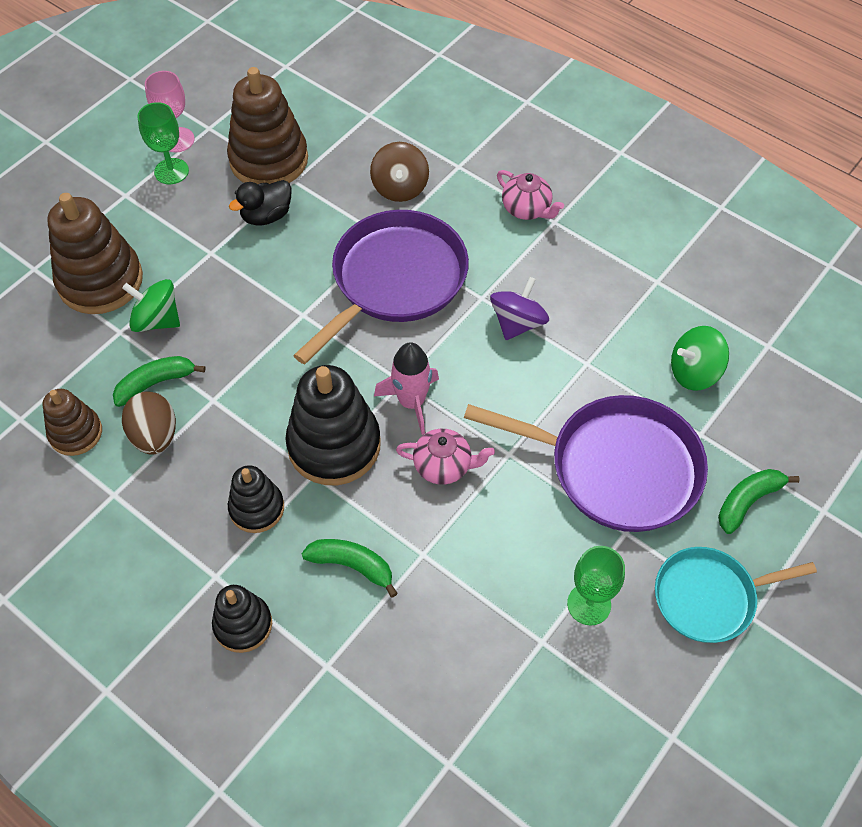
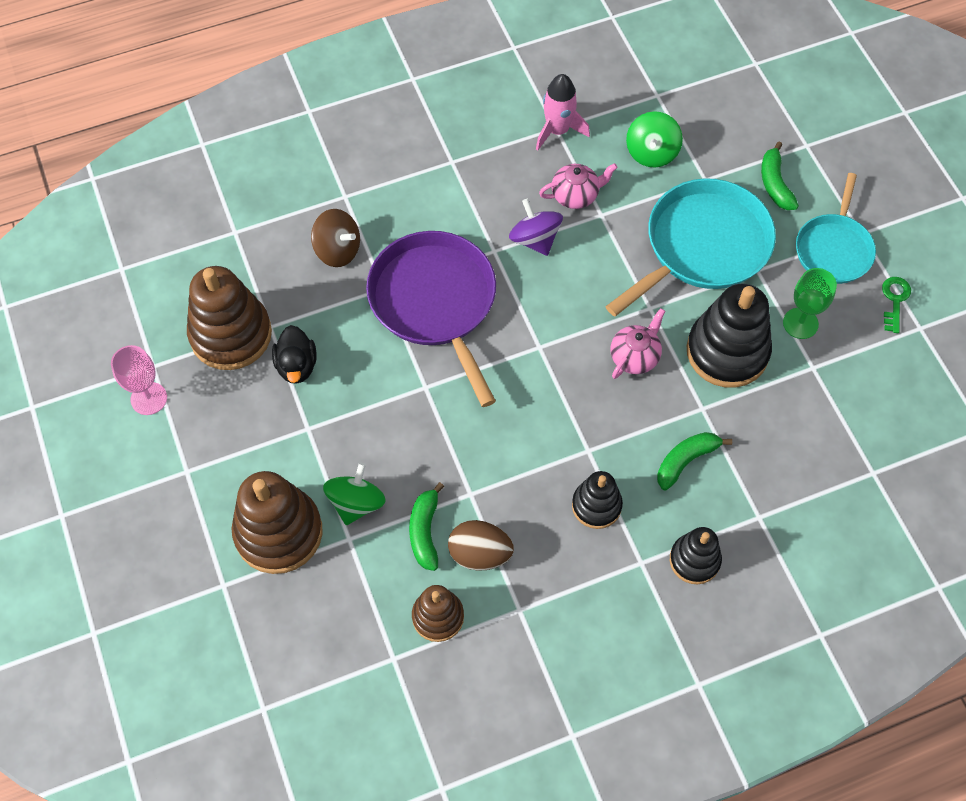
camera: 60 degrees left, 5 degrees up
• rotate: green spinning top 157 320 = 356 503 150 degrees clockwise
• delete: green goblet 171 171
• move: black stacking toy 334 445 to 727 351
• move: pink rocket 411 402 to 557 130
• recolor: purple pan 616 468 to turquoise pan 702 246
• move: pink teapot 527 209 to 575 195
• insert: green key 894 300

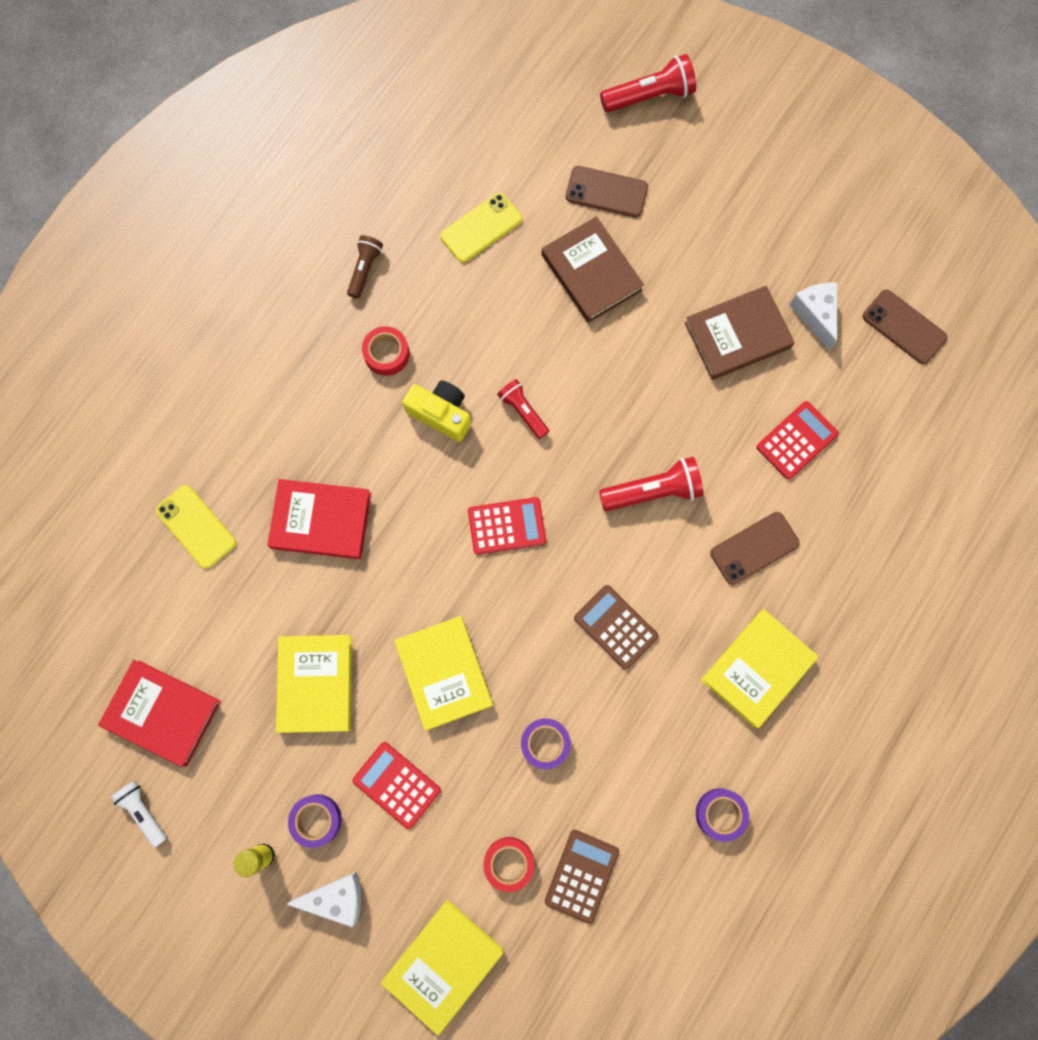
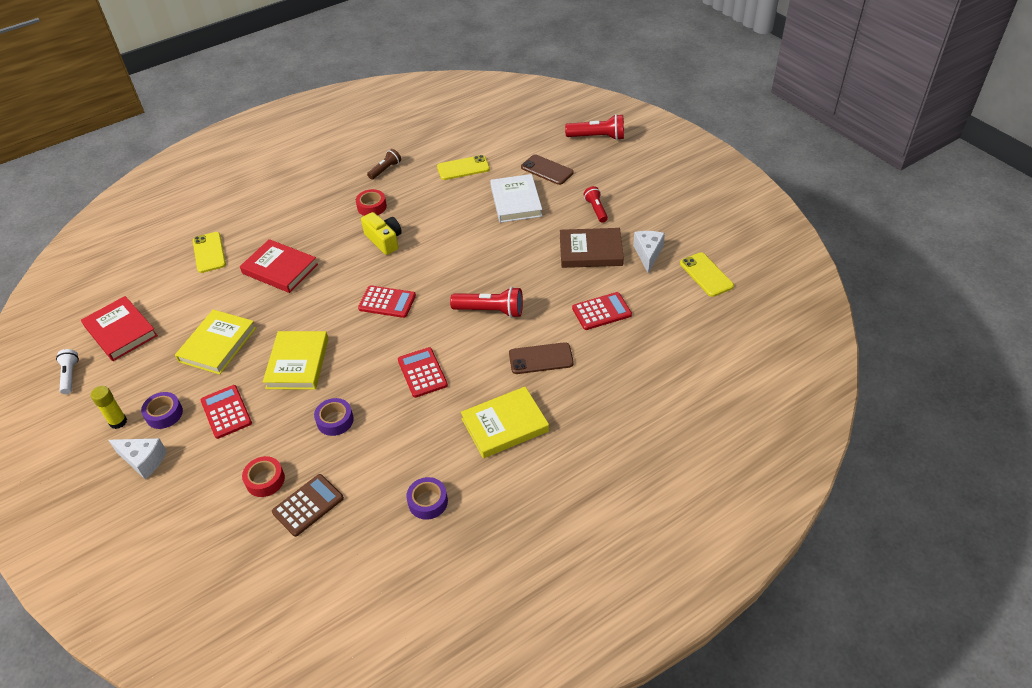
camera: 25 degrees right, 30 degrees down
• delete: yellow book 443 964
• move: red flashlight 523 411 to 596 209
• recolor: brown book 591 272 to white book 516 201
• recolor: brown calculator 615 627 to red calculator 422 373
• recolor: brown phone 904 327 to yellow phone 706 275

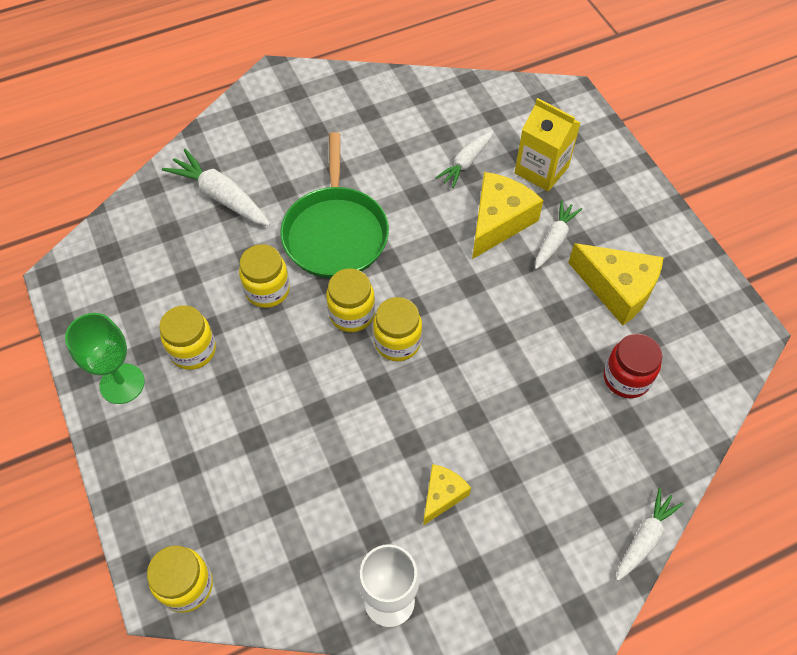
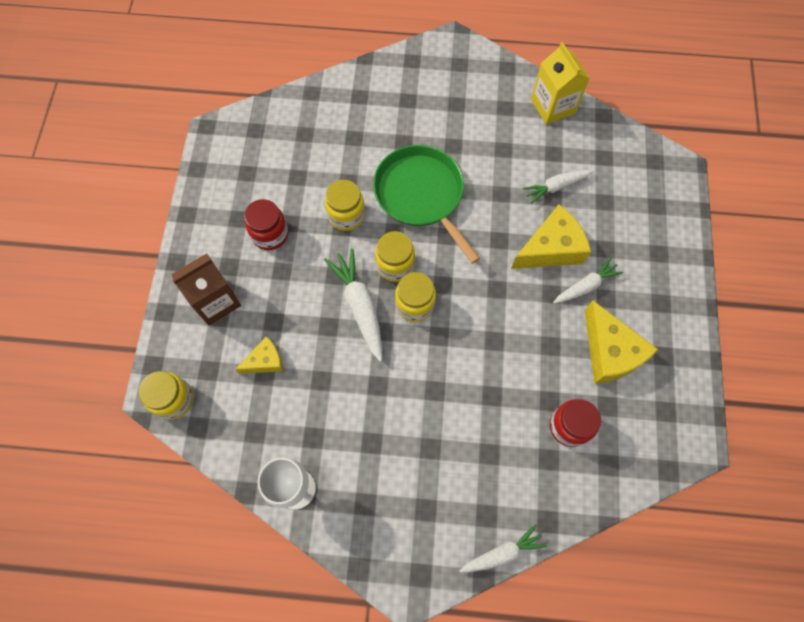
camera: 30 degrees right, 10 degrees up
• delete: green goblet 122 383
• recolor: yellow jar 193 350 to red jar 270 234
• move: white carrot 220 196 to 359 306
• rotate: green pan 335 233 = 421 195 120 degrees clockwise
• move: yellow cheese 442 495 to 265 361
• move: yellow carton 541 170 to 552 106
• insert: brown carton 216 301

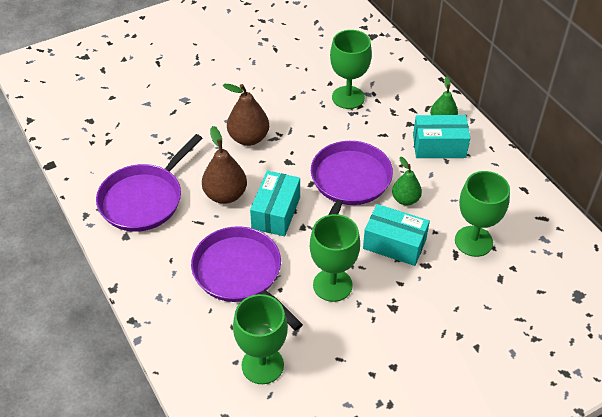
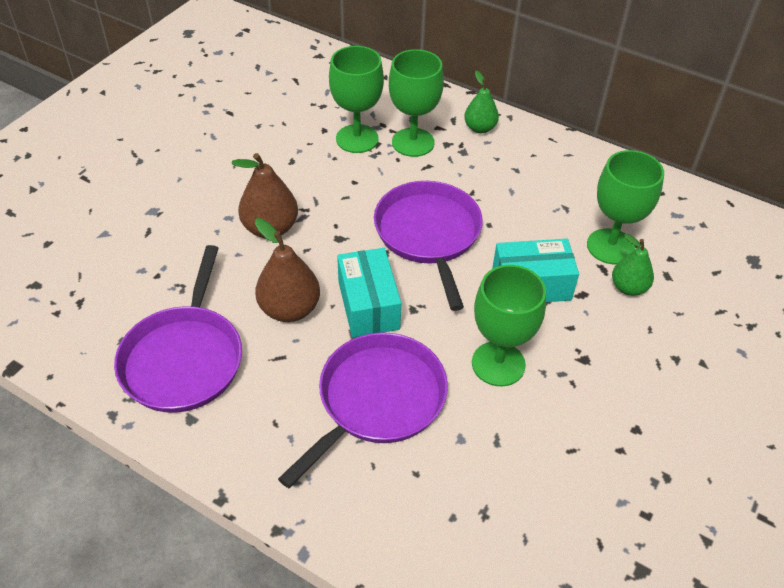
camera: 30 degrees left, 0 degrees up
• rotate: purple pan 240 273 = 377 400 105 degrees clockwise
• move: green goblet 262 365 to 413 142
• move: green pear 405 199 to 628 288
• delete: turquoise box 439 146

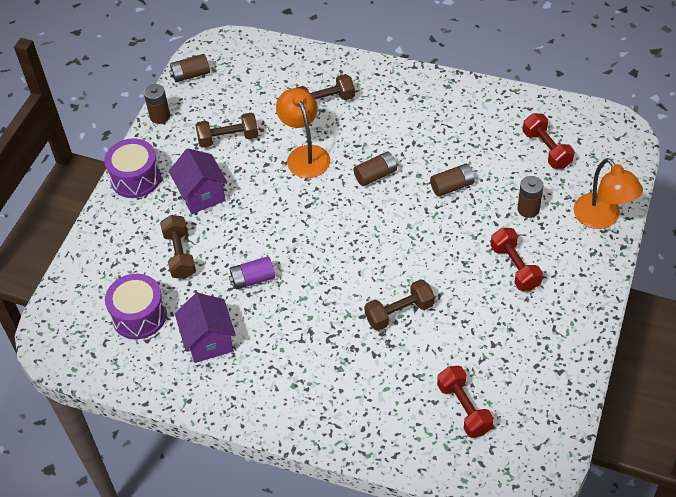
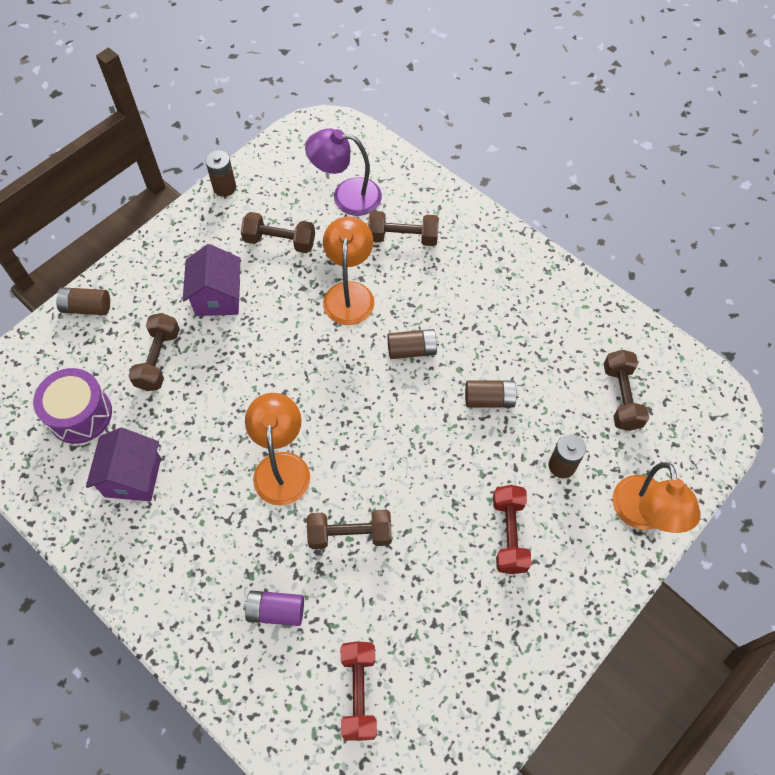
camera: 20 degrees right, 10 degrees up
• delete: purple drum 136 178
• move: brown battery 191 75 to 87 307
• move: purple battery 253 279 to 276 611
• recolor: red dumbbell 546 149 to brown dumbbell 621 397
• insert: orange lamp 281 466
• insert: purple lamp 346 196

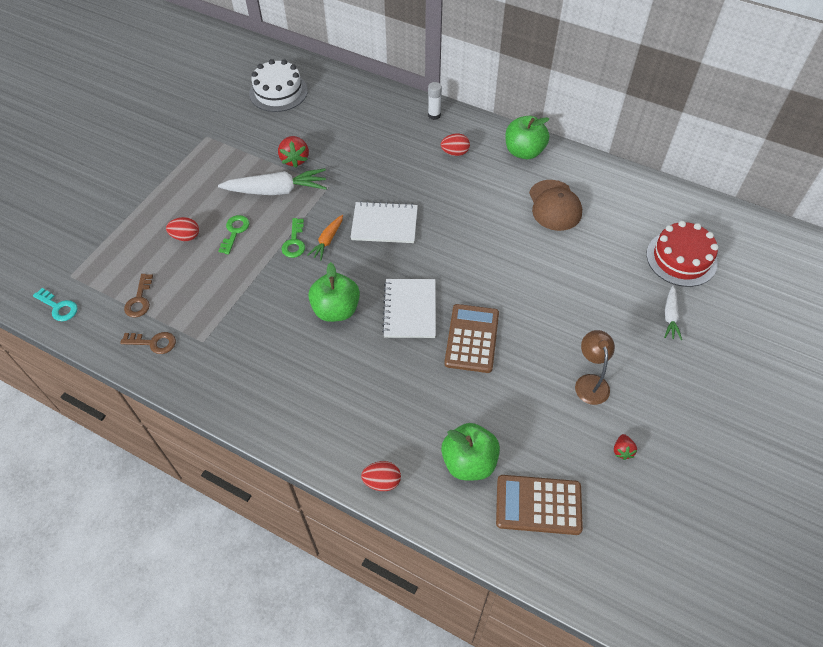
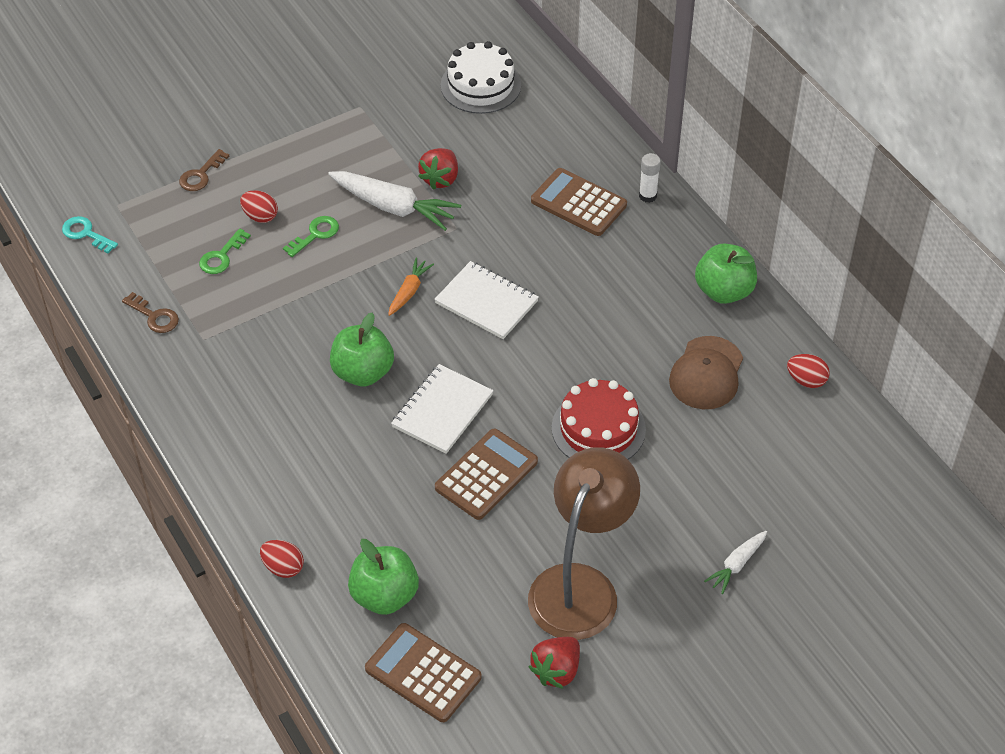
camera: 30 degrees right, 5 degrees down
• rotate: turquoise key 58 307 = 86 234 150 degrees clockwise
• move: brown key 139 300 to 201 175
• move: green key 294 242 to 222 256
• rotate: orange carrot 327 240 = 409 291 150 degrees clockwise
• move: red egg 455 153 to 806 380
• resize: brown lamp 590 382 = 580 586 x1.99
• resize: red strawberry 622 451 = 556 671 x1.75
• move: red cake 681 258 to 598 428
• insert: brown calculator 578 203

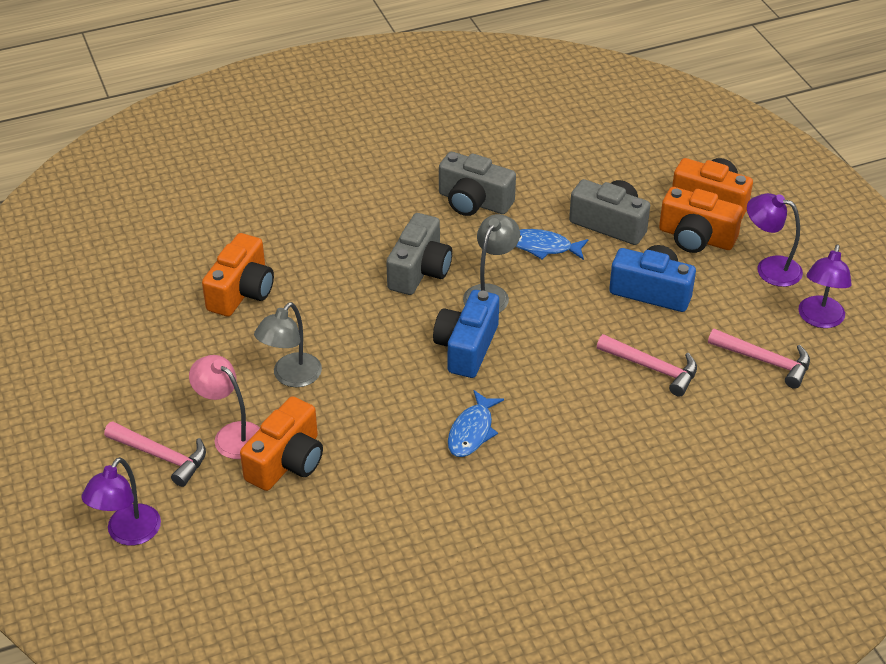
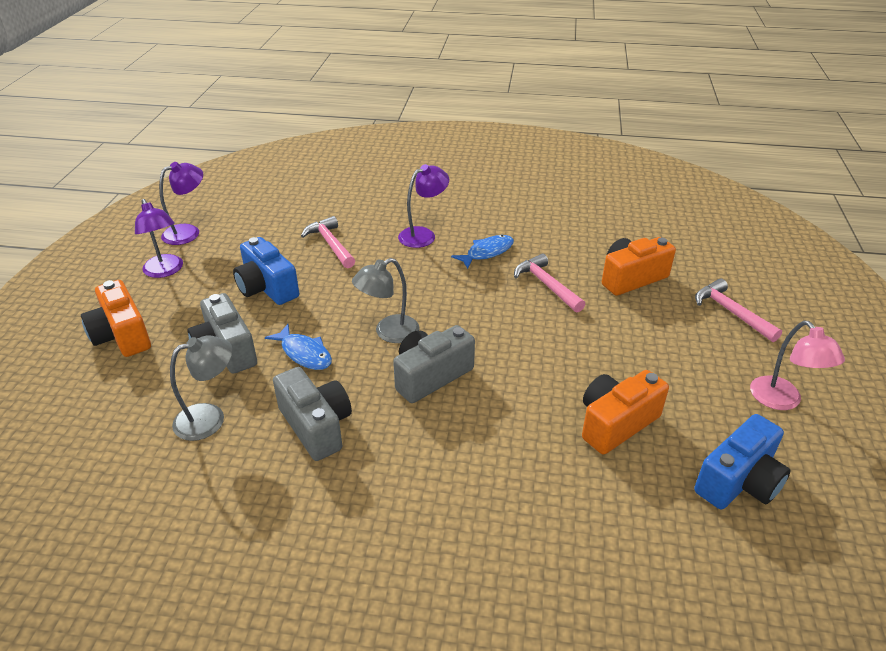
camera: 150 degrees left, 5 degrees down
• move: purple lamp 128 534 to 423 235
• move: pink lamp 231 435 to 782 401
• move: grey lamp 291 377 to 210 418
• move: blue camera 466 347 to 739 481
• delete: orange camera 696 237
• move: pink hammer 765 361 to 546 285

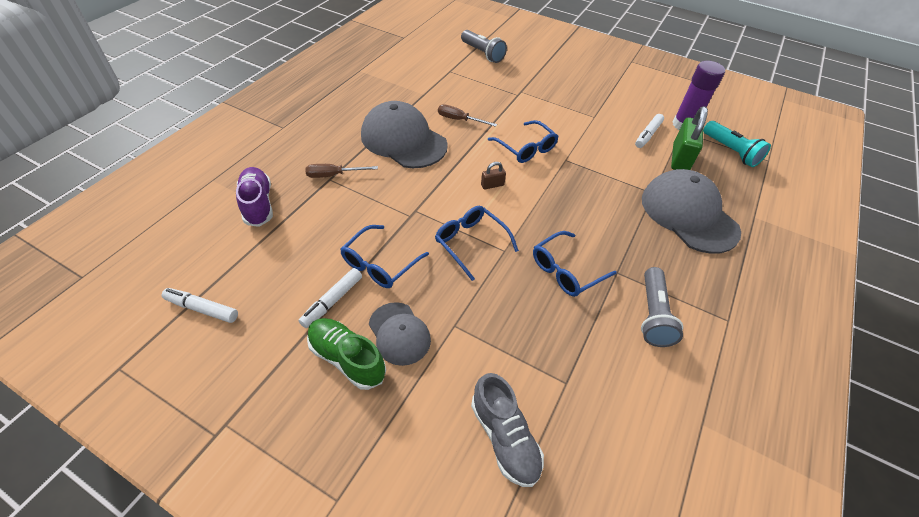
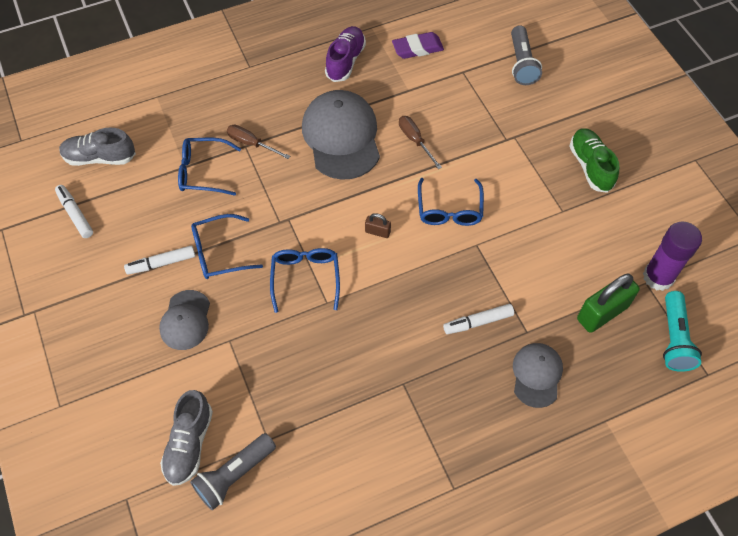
camera: 40 degrees right, 10 degrees up
• move: purple shoe 258 204 to 345 61
• move: green shoe 347 358 to 590 166
• move: blue glasses 566 271 to 203 172
• move: white marker 647 135 to 478 322
• move: grey flashlight 653 315 to 234 475
• resize: grey cap 688 214 = 536 375 x0.56
• insert: grey shoe 100 158
• insert: purple eraser 417 48

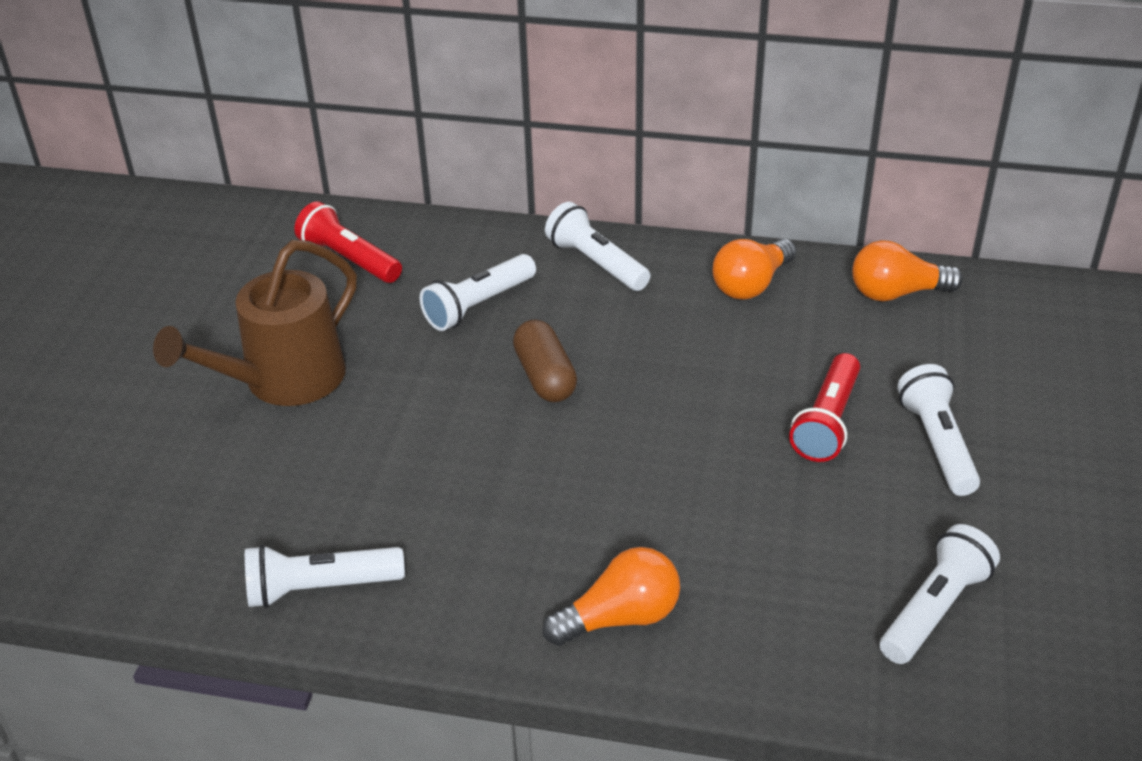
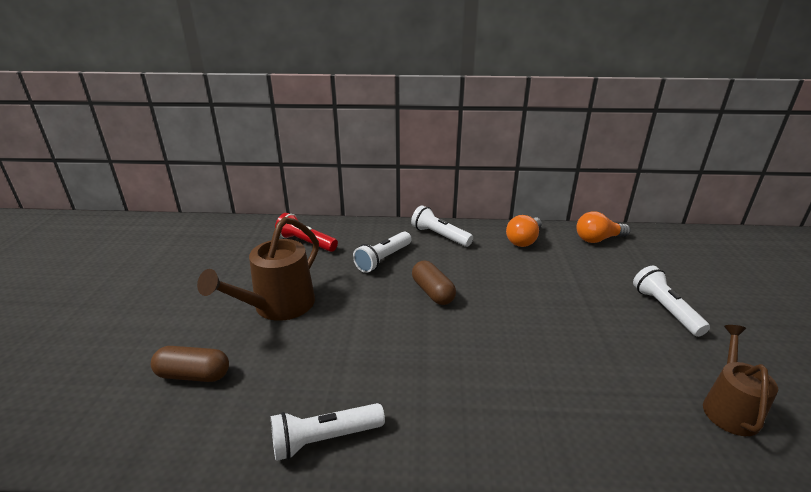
camera: 10 degrees left, 10 degrees down
• delete: orange light bulb 620 618
• delete: red flashlight 827 422
• replace: white flashlight 934 609 to brown watering can 729 408
• insert: brown capsule 193 375

